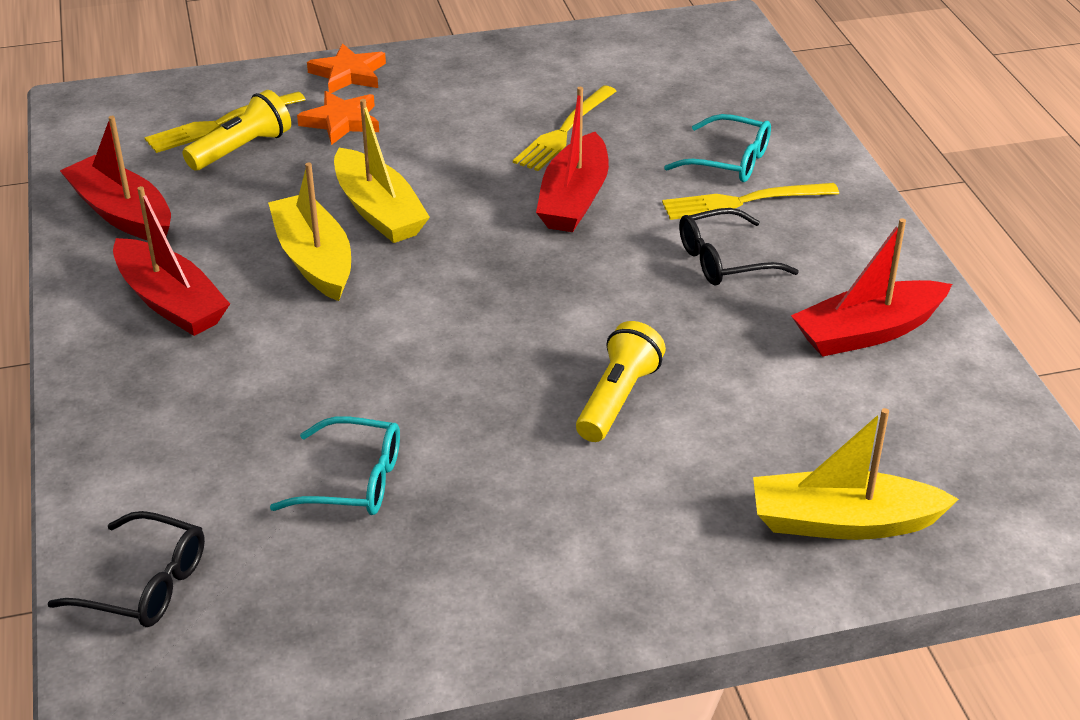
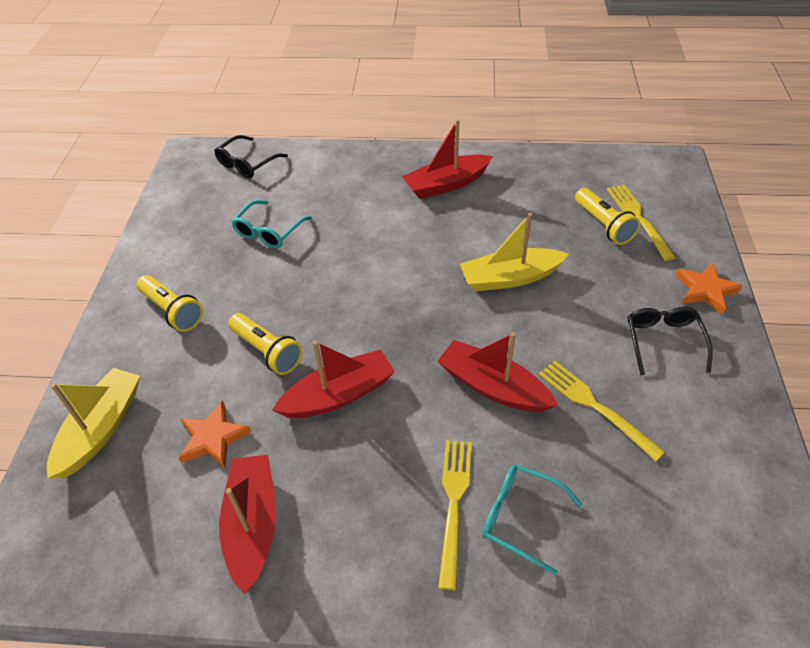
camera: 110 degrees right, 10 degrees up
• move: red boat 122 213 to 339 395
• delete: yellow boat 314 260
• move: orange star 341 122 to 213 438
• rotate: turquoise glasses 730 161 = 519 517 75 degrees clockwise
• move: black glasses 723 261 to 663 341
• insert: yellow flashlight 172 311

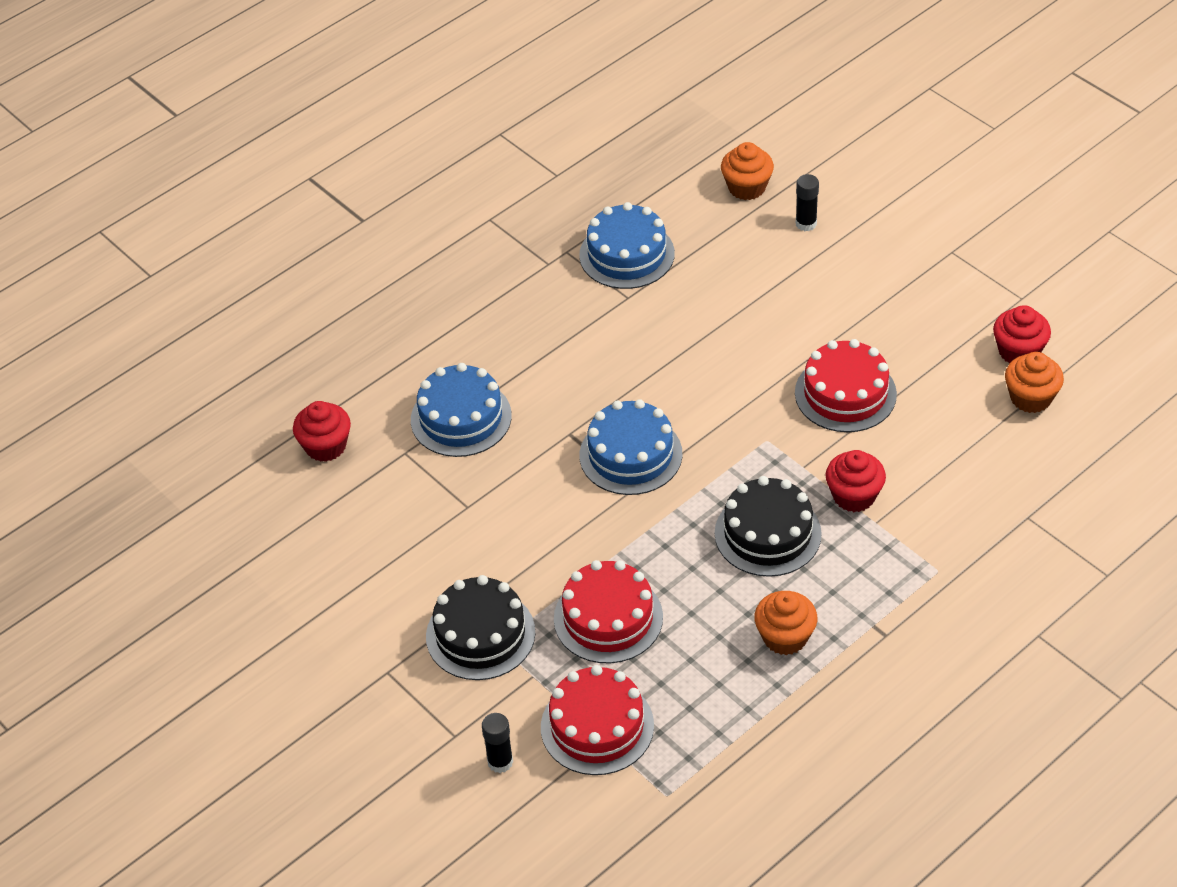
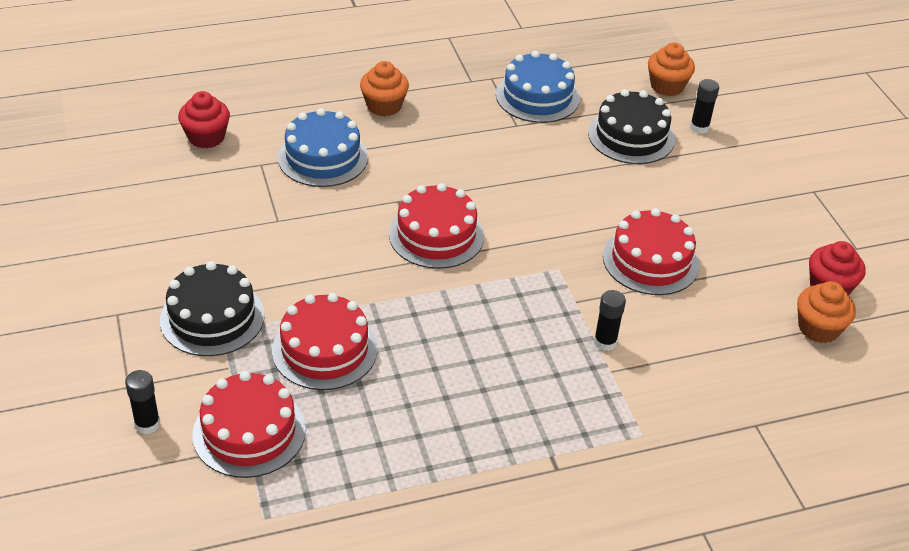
camera: 20 degrees right, 5 degrees down
• recolor: blue cake 630 455 to red cake 436 235
• move: black cake 767 533 to 631 136
• move: orange cupcake 785 637 to 384 106
• replace: red cupcake 854 496 to black glue stick 605 342

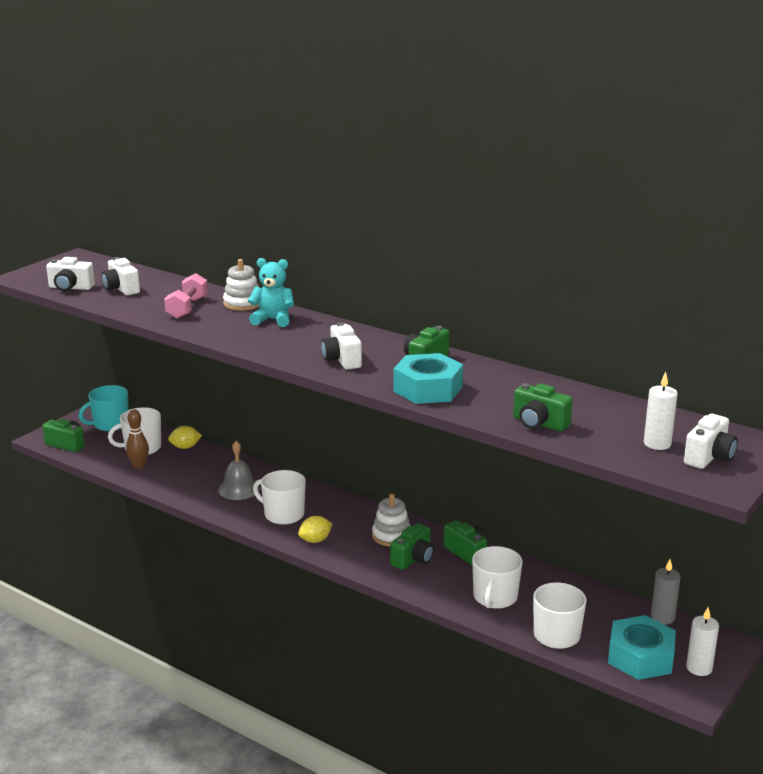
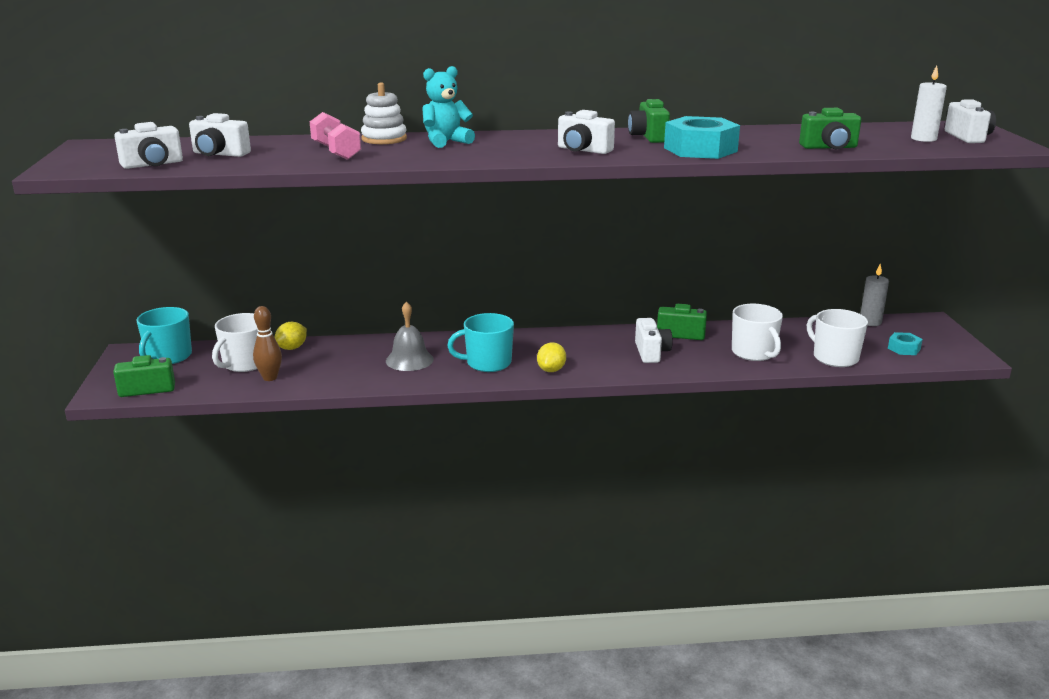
camera: 40 degrees left, 0 degrees up
• recolor: white mug 283 514 to turquoise mug 487 363
• delete: white stacking toy 391 536
• recolor: green camera 413 559 to white camera 651 352
• resize: turquoise nut 640 657 = 904 348 x0.50
• delete: white candle 699 668

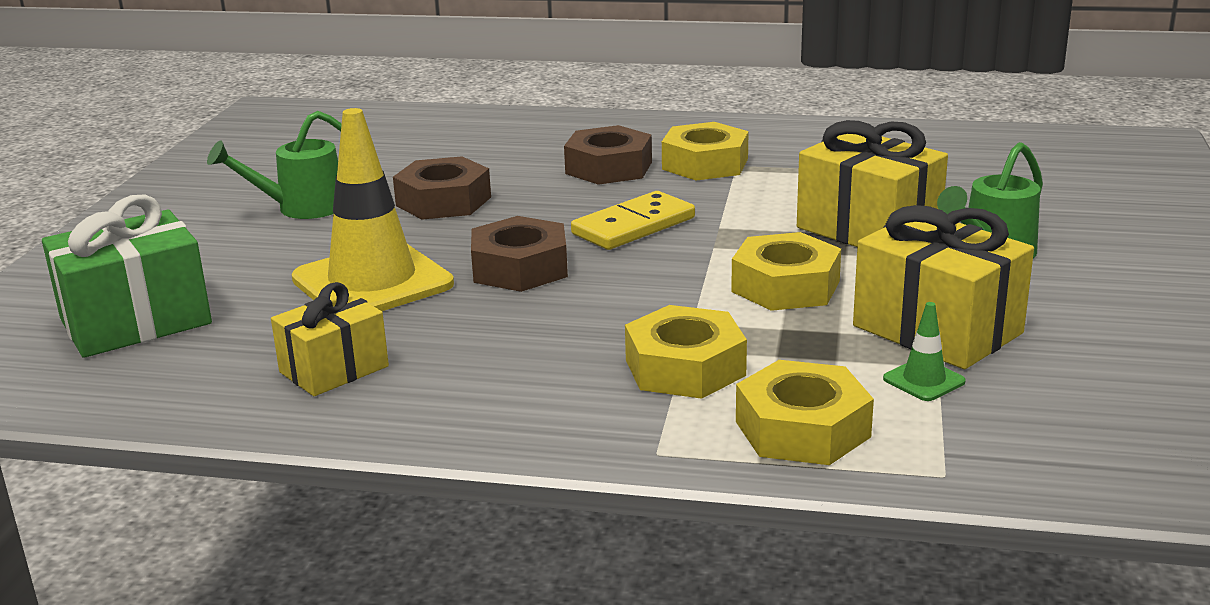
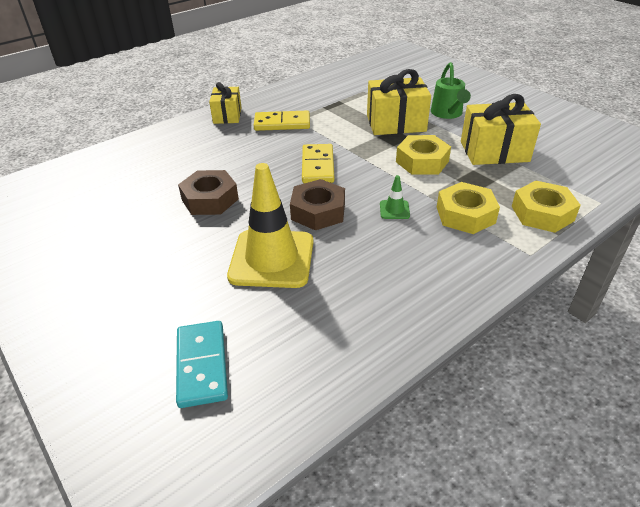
camera: 50 degrees left, 15 degrees up
• replace: green gift 136 322 to turquoise domino 201 365
• delete: green watering can 301 208
• move: yellow gift 334 369 to 227 115
• delete: brown nut 609 168
• replace: yellow nut 705 164 to yellow domino 282 123
• move: green traffic cone 924 380 to 394 210

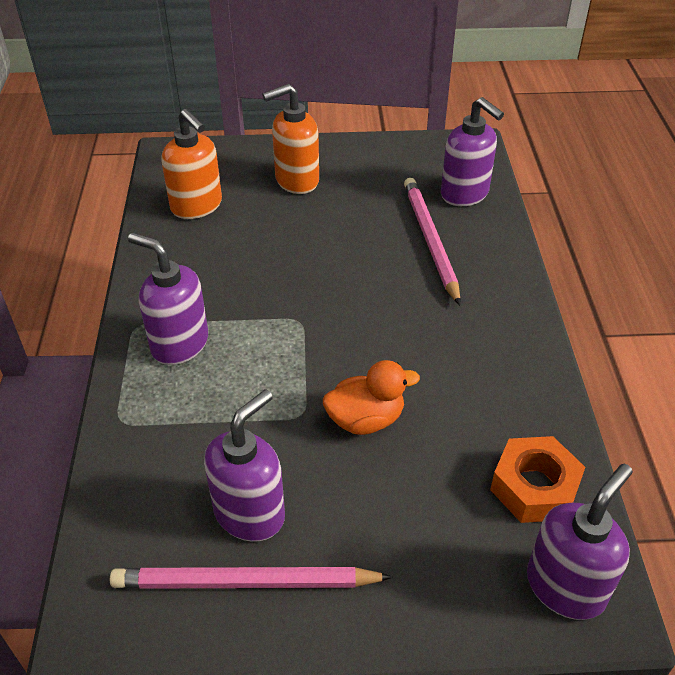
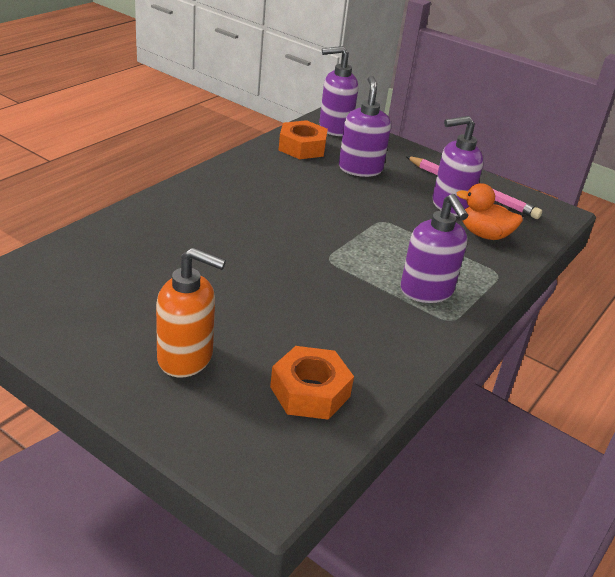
camera: 145 degrees left, 10 degrees down
• replace: orange soap dispenser 197 206 to orange nut 310 391
• move: orange duck 365 419 to 484 235
• delete: pink pencil 430 240
• move: purple soap dispenser 465 194 to 360 169

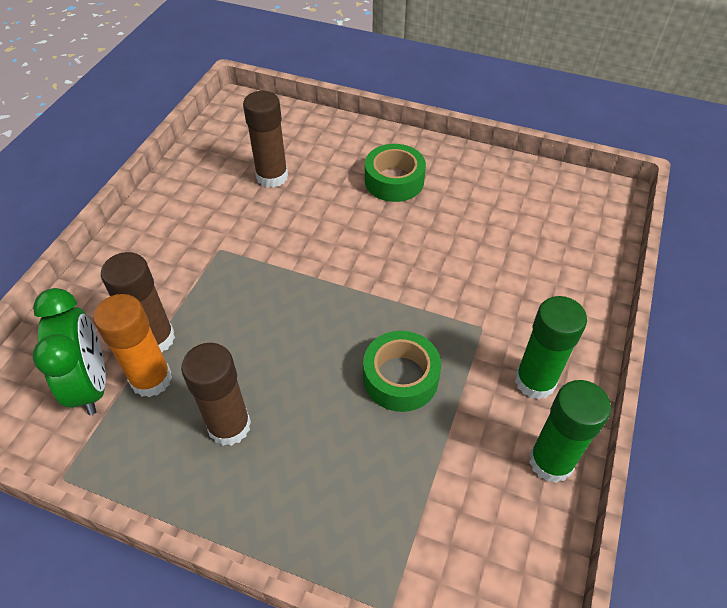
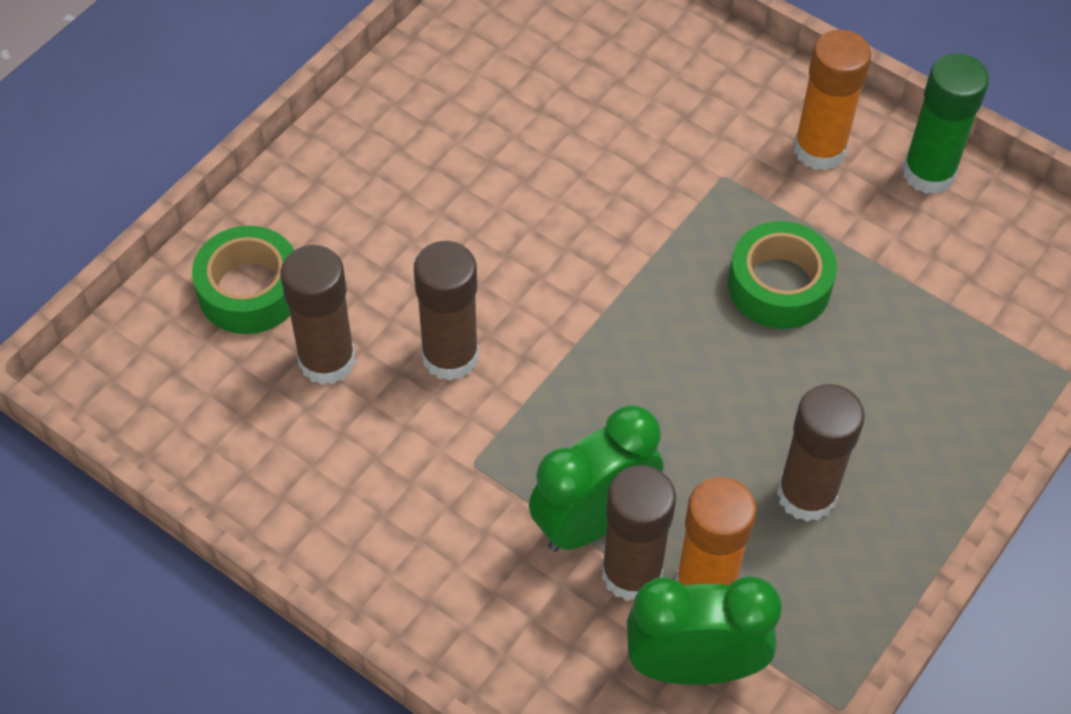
camera: 75 degrees left, 5 degrees up
• move: green tape 394 181 to 250 290
• recolor: green glue stick 535 381 to orange glue stick 819 150
• insert: brown glue stick 450 356
• insert: green clock 593 521

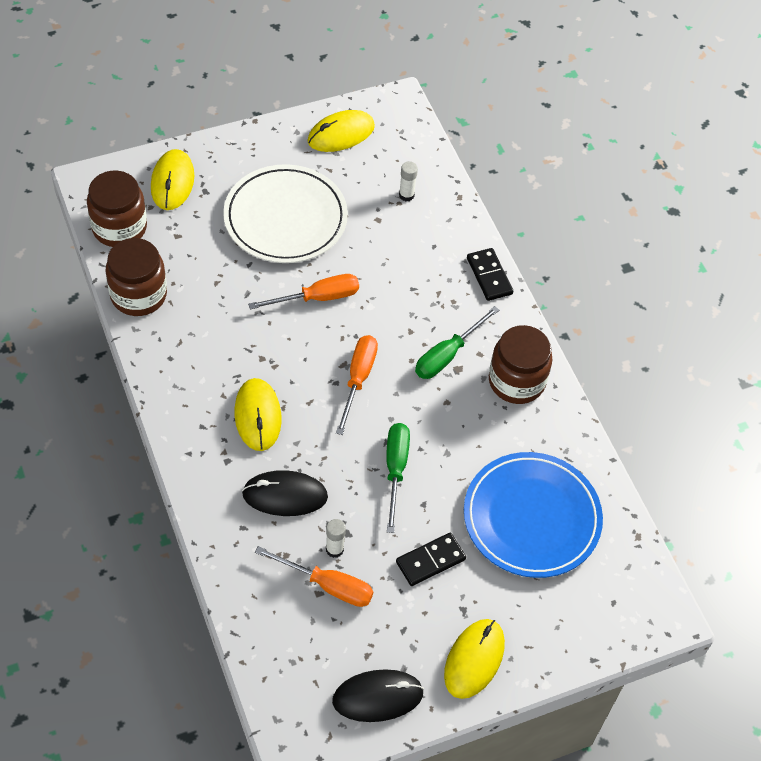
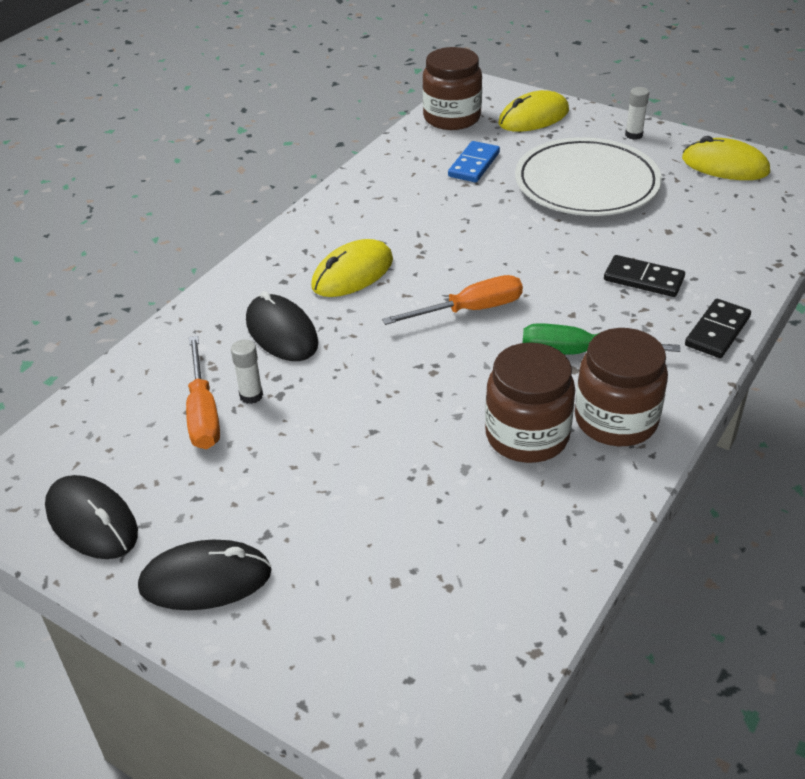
camera: 60 degrees right, 15 degrees down
• move: brown jar 138 295 to 527 436
• delete: orange screwdriver 317 298
• delete: green screwdriver 395 470
• move: black domino 430 561 to 643 279
• move: white glue stick 406 195 to 633 135
• recolor: yellow mouse 474 659 to black mouse 205 579
• delete: blue plate 531 518
• insert: blue domino 474 164

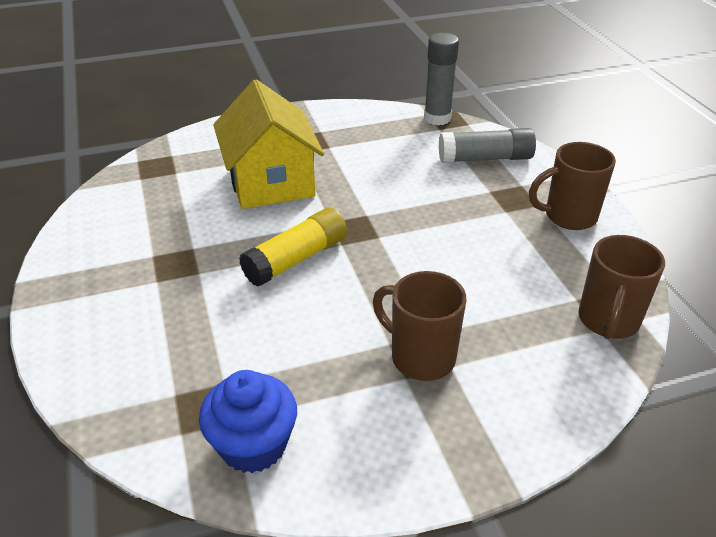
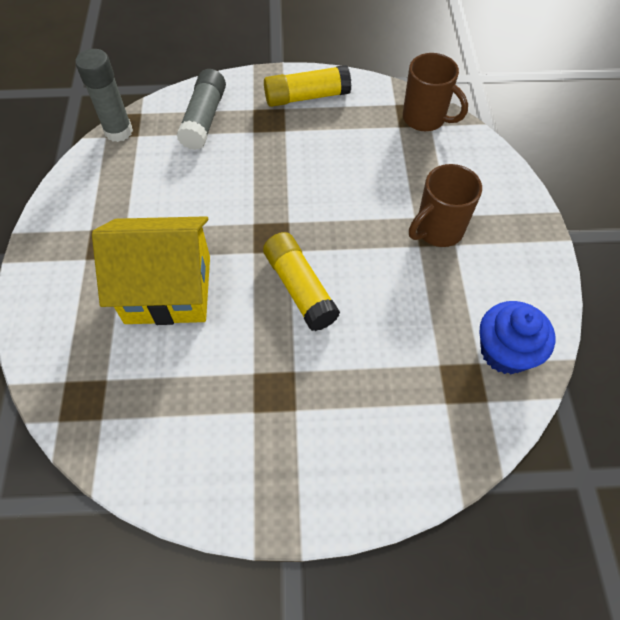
camera: 75 degrees left, 20 degrees up
• replace: brown mug 568 217 to yellow glue stick 306 97

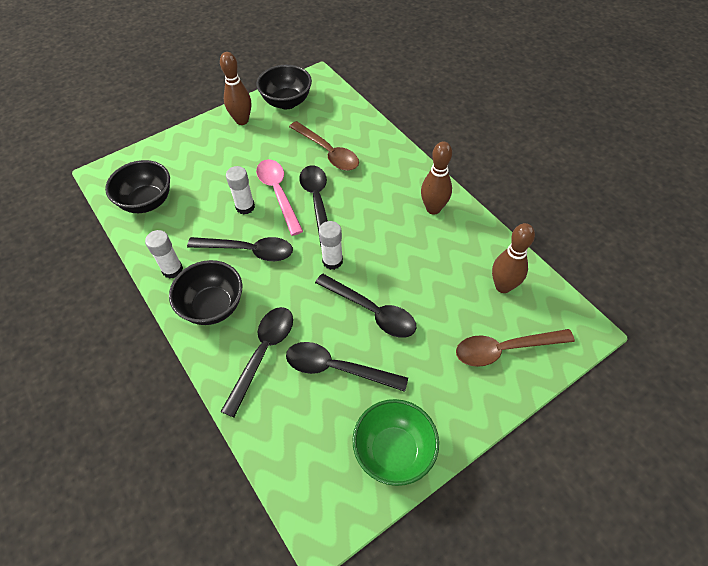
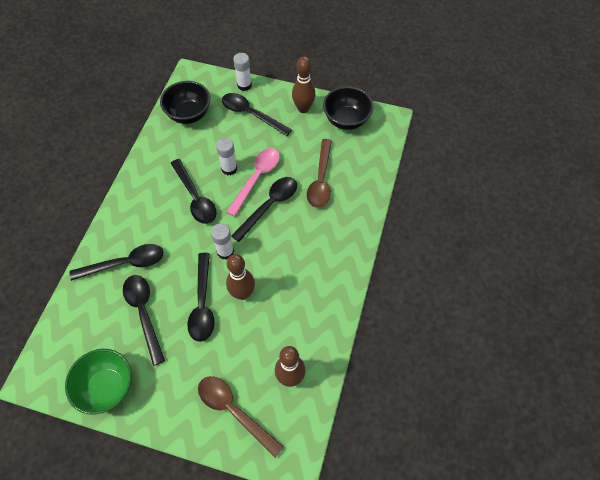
camera: 50 degrees right, 5 degrees up
• move: white glue stick 172 270 to 244 85
• delete: black bowl 213 306
• move: brown bowling pin 433 209 to 242 293
• insert: black spoon 251 114

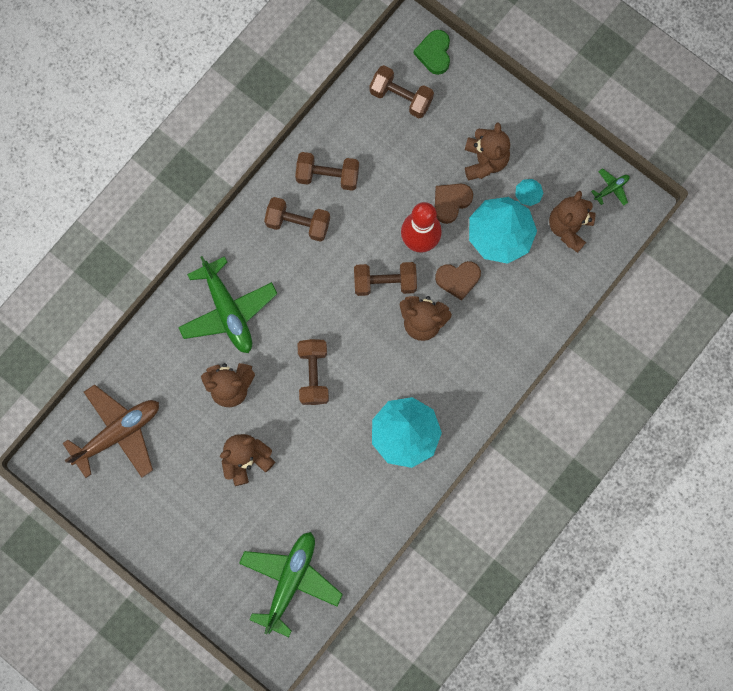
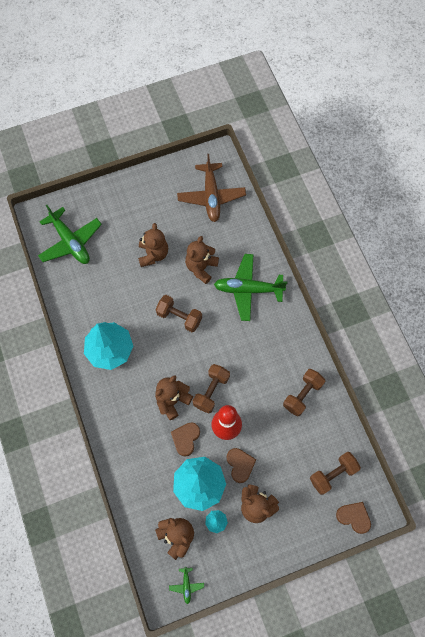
camera: 120 degrees right, 10 degrees down
• delete: brown dumbbell 298 223
• recolor: green heart 434 53 to brown heart 354 517

